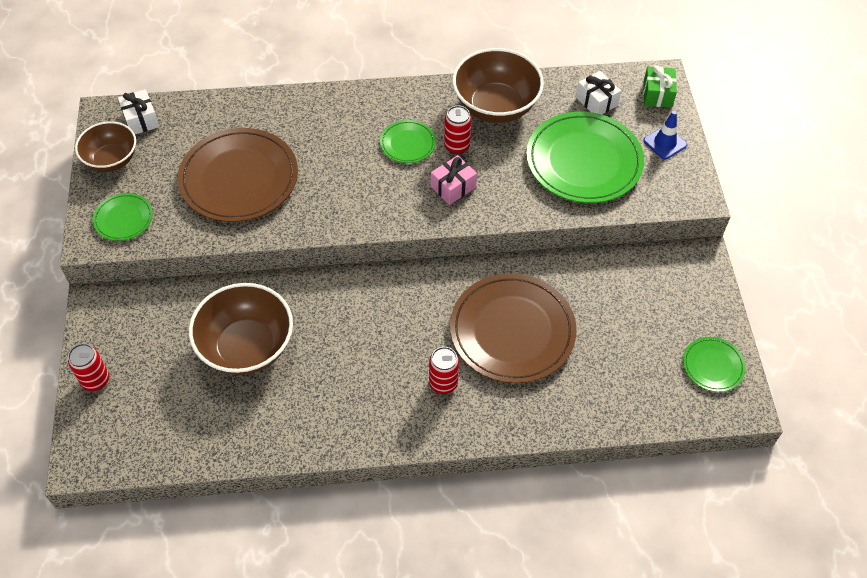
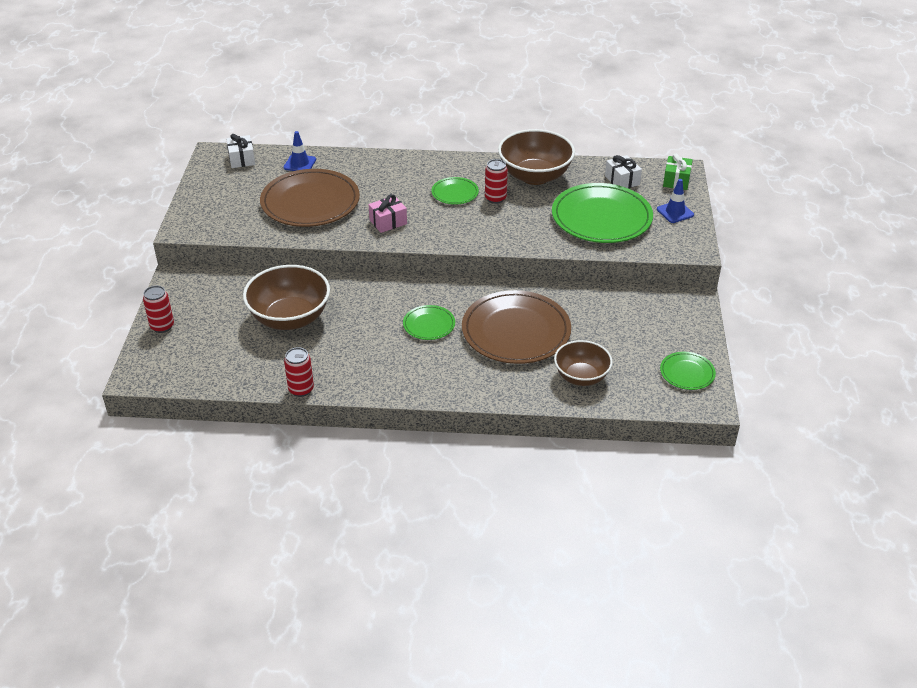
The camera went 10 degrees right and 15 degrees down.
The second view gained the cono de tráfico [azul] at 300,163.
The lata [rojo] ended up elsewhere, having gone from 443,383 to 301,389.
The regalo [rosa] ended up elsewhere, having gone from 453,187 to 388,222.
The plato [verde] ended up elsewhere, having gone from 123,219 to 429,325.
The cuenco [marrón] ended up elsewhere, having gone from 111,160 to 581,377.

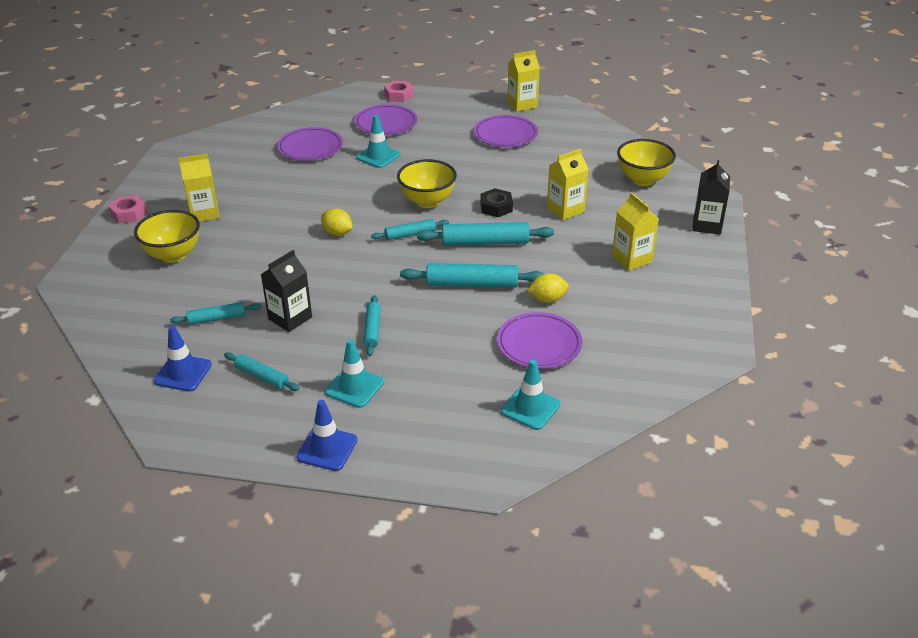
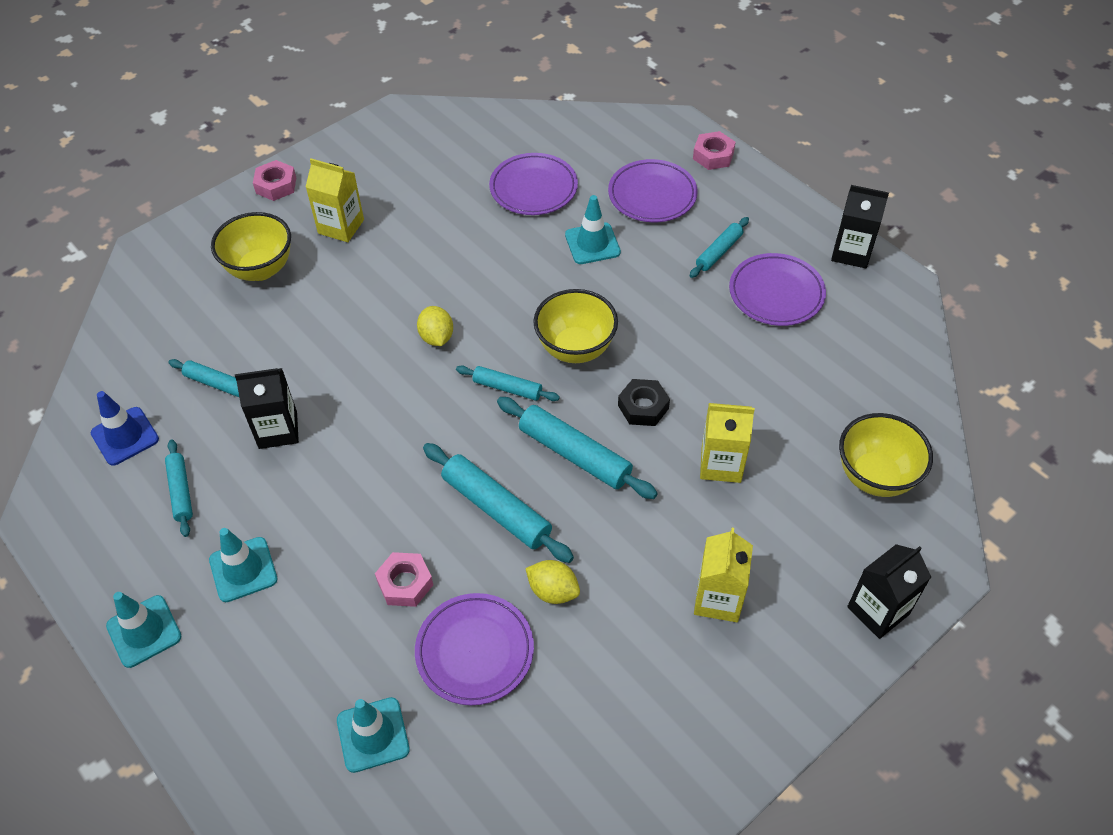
The camera went 40 degrees right and 15 degrees up.
What was the cono de tráfico [azul] at 327,448 turned into the cono de tráfico [turquesa] at 144,631.
The second view gained the tuerca [rosa] at 405,583.
The rodillo [turquesa] ended up elsewhere, having gone from 372,330 to 719,252.
What was the cartón de leche [amarillo] at 522,104 turned into the cartón de leche [negro] at 851,252.

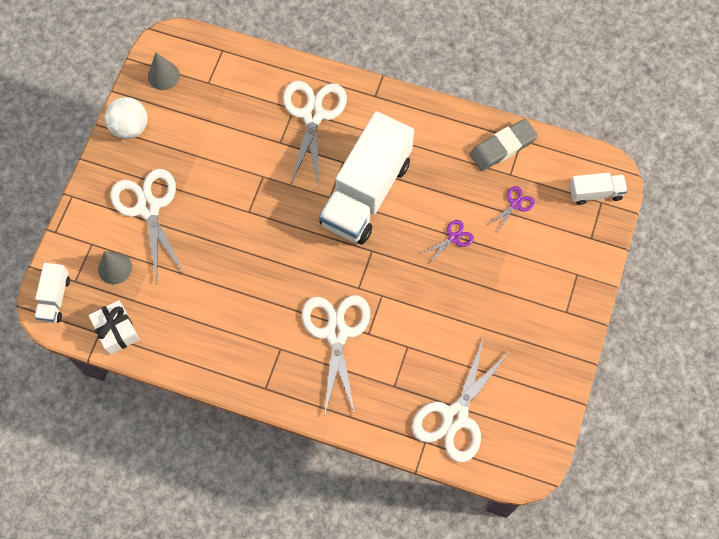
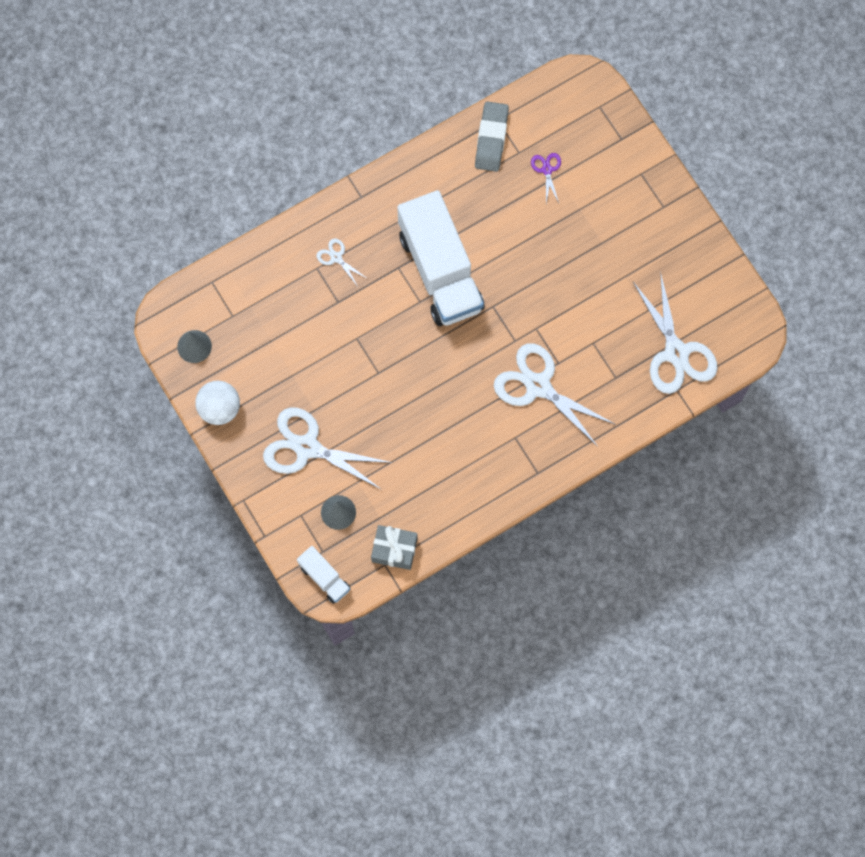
The camera went 50 degrees left and 5 degrees up.
The size of the tijeras [blanco] at 313,115 changed by a factor of 0.46.
What was the regalo [blanco] at 116,331 turned into the regalo [gris] at 394,549.
The second view lost the tijeras [morado] at 454,238.
The second view lost the camión [blanco] at 595,193.

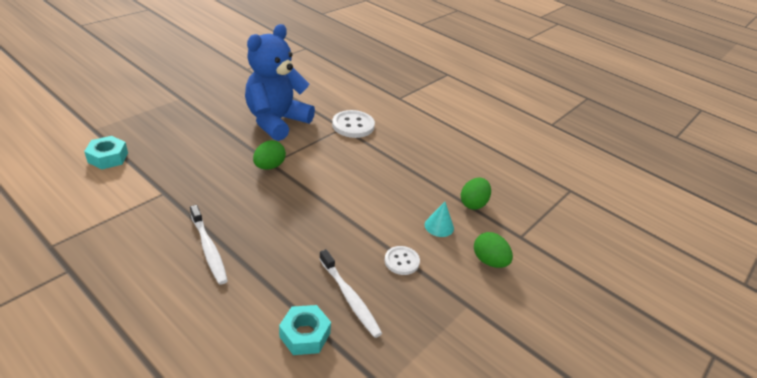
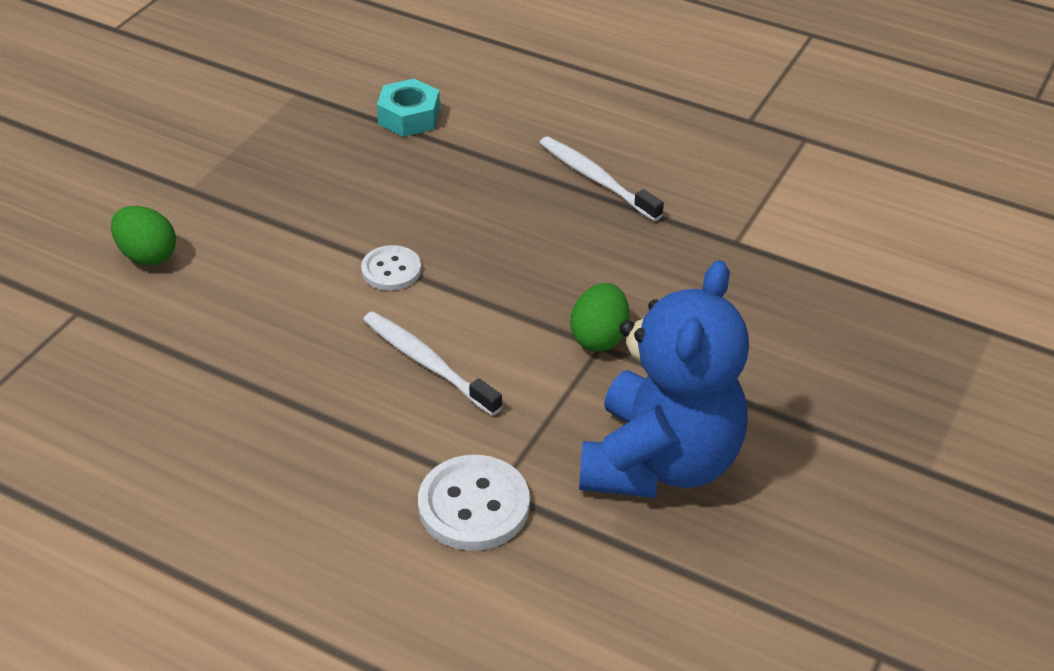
The camera went 170 degrees right and 5 degrees up.
The botón [blanco] ended up elsewhere, having gone from 401,261 to 391,270.
The cepillo de dientes [blanco] ended up elsewhere, having gone from 349,297 to 427,363.
The second view lost the tuerca [turquesa] at 108,158.
The second view lost the cono [turquesa] at 439,226.
The second view lost the huevo [verde] at 473,204.

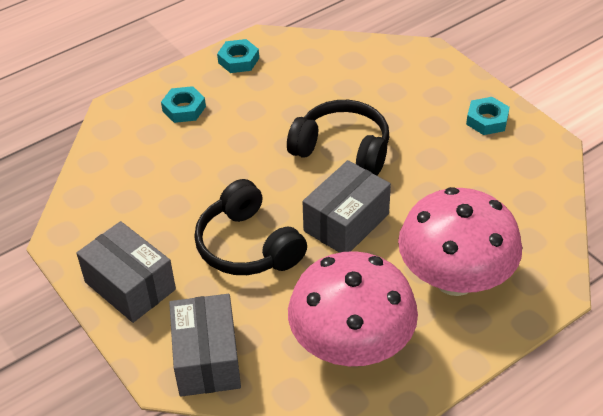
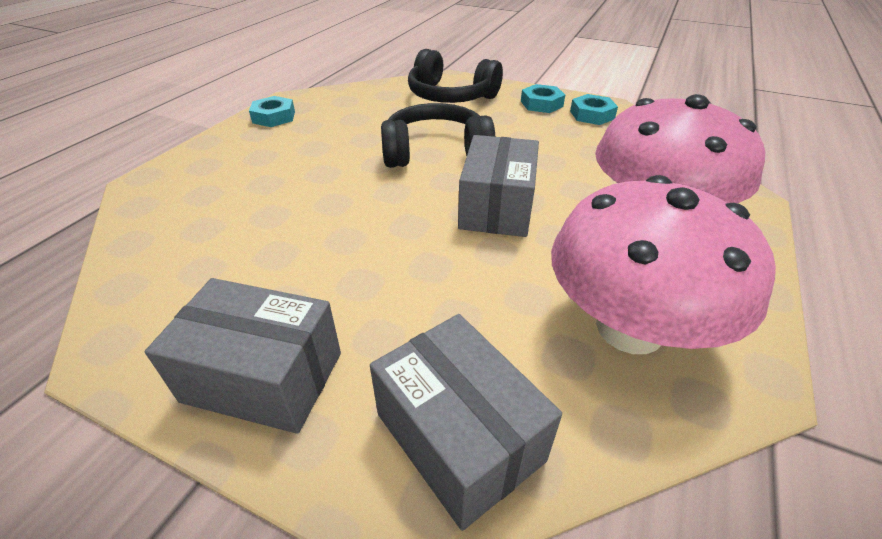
The camera went 30 degrees left and 5 degrees down.
The auriculares [negro] ended up elsewhere, having gone from 248,246 to 450,96.
The tuerca [turquesa] ended up elsewhere, having gone from 184,109 to 592,115.

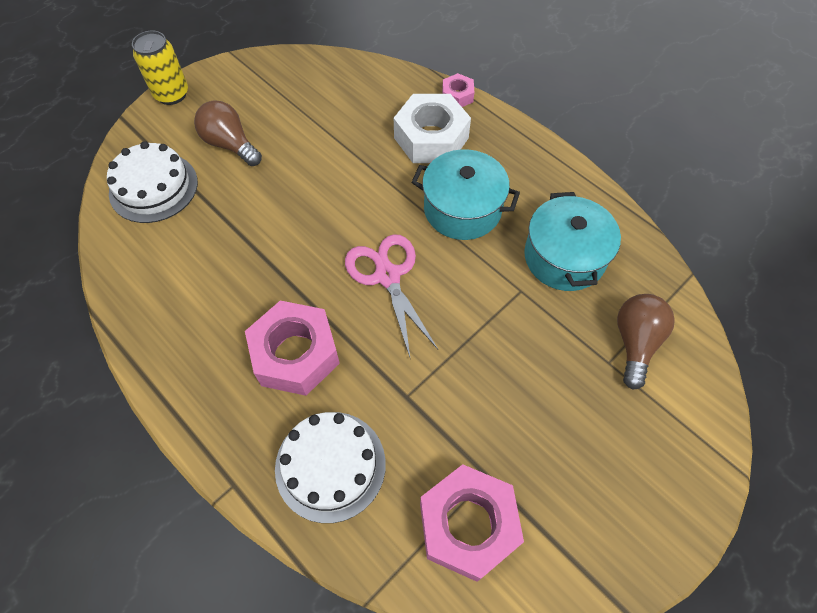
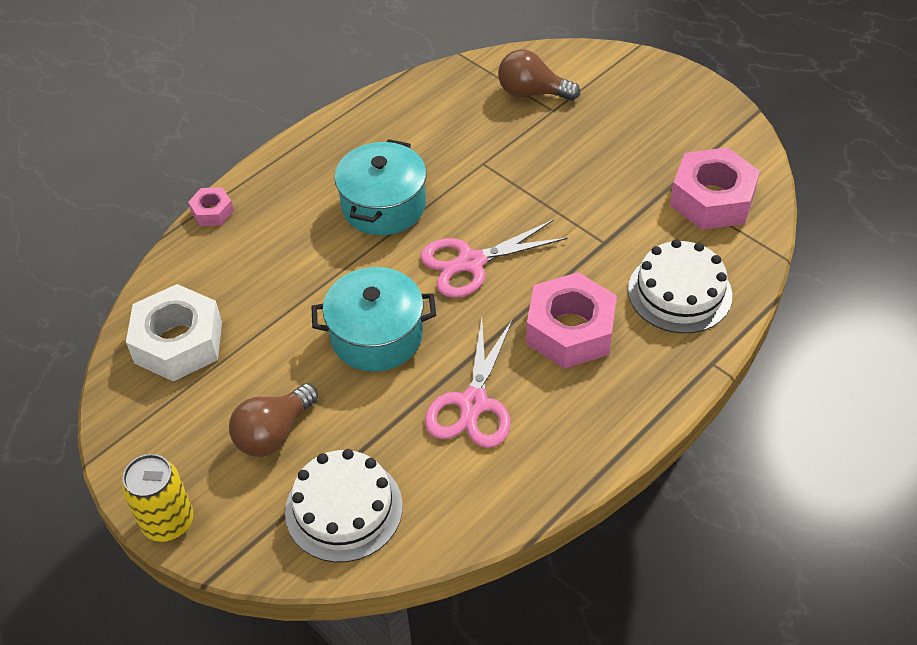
The camera went 90 degrees left and 10 degrees down.
The tuerca [blanco] ended up elsewhere, having gone from 431,138 to 178,342.
The olla [turquesa] ended up elsewhere, having gone from 564,257 to 377,336.
The second view gained the tijeras [rosa] at 473,404.

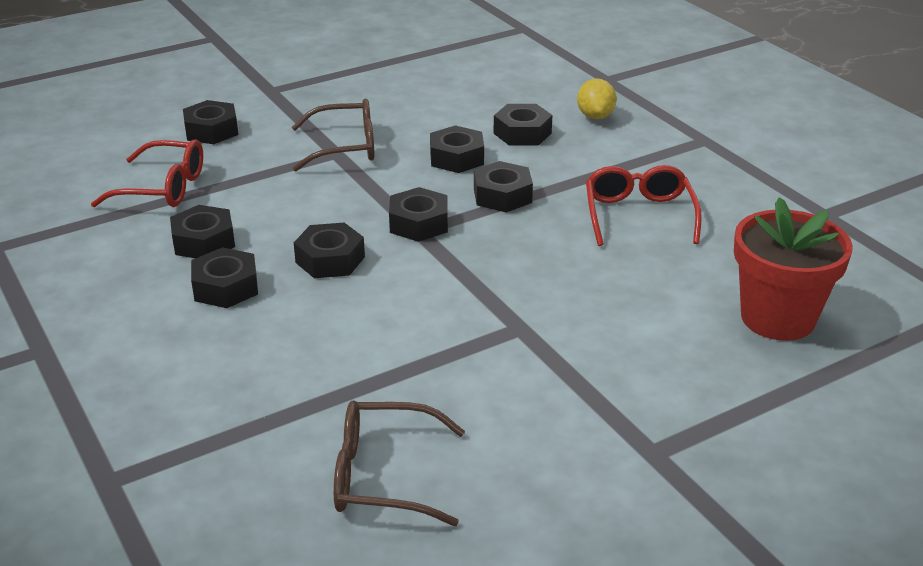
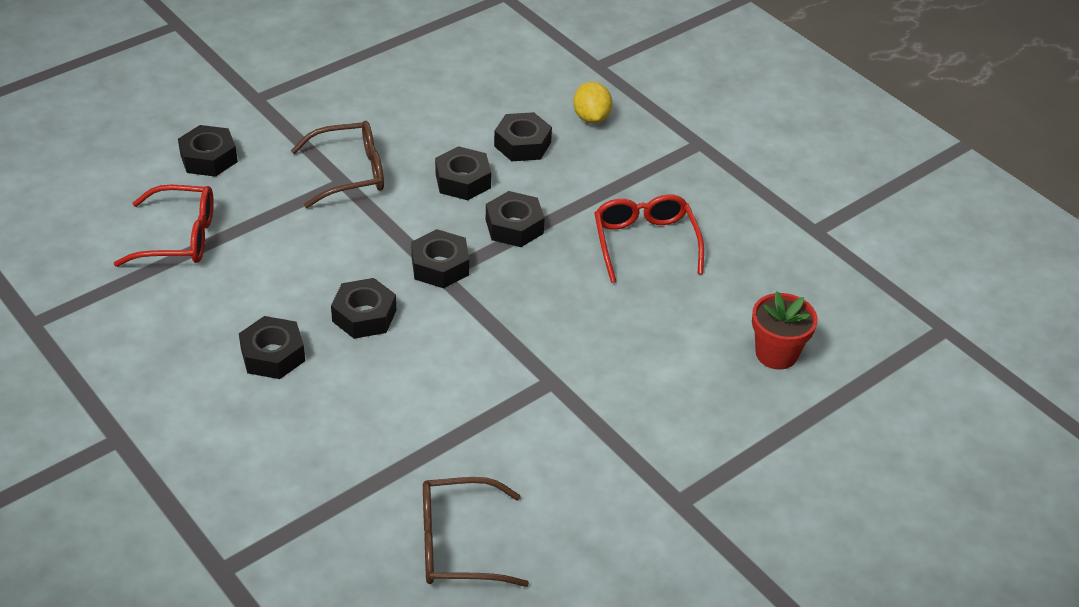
The camera went 10 degrees left and 10 degrees up.
The size of the maceta [rojo] at 777,318 changed by a factor of 0.65.
The second view lost the tuerca [negro] at 204,241.

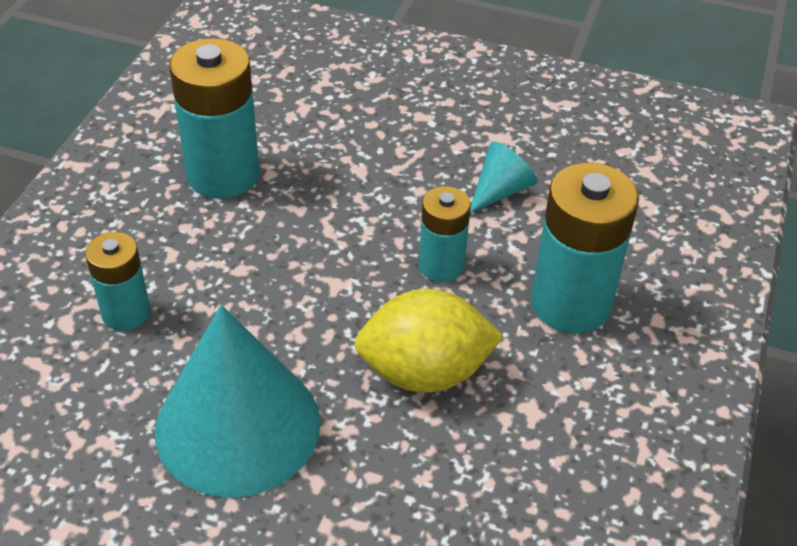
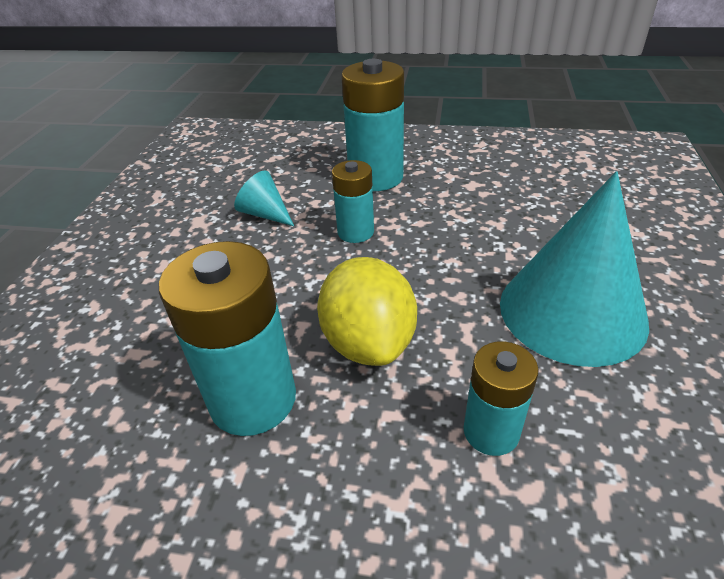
The camera went 95 degrees left and 5 degrees down.
The limón [amarillo] ended up elsewhere, having gone from 425,372 to 368,342.

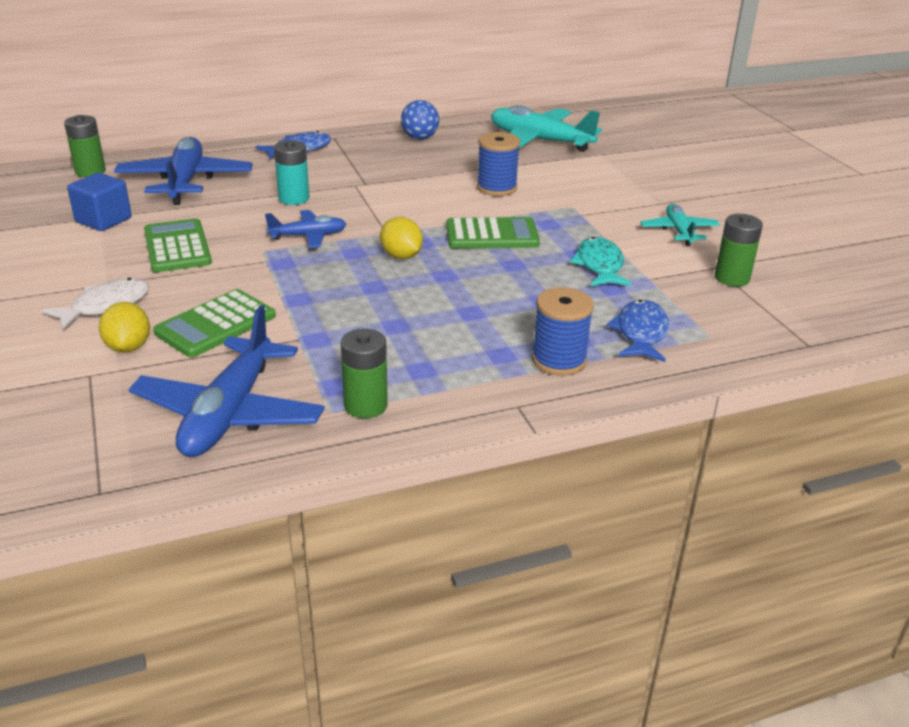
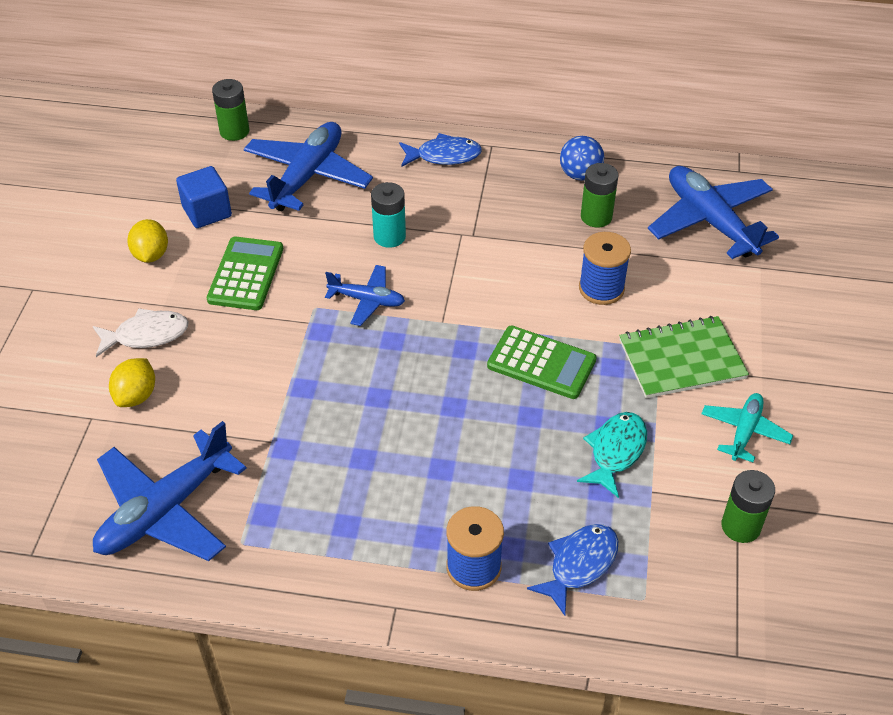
The camera went 30 degrees right and 15 degrees up.
The limón [amarillo] ended up elsewhere, having gone from 401,256 to 151,255.
The pila [verde] ended up elsewhere, having gone from 365,405 to 596,217.
The second view gained the cuaderno [verde] at 682,359.
What was the avión [turquesa] at 540,141 turned into the avión [azul] at 710,221.
The second view lost the calculadora [verde] at 216,324.

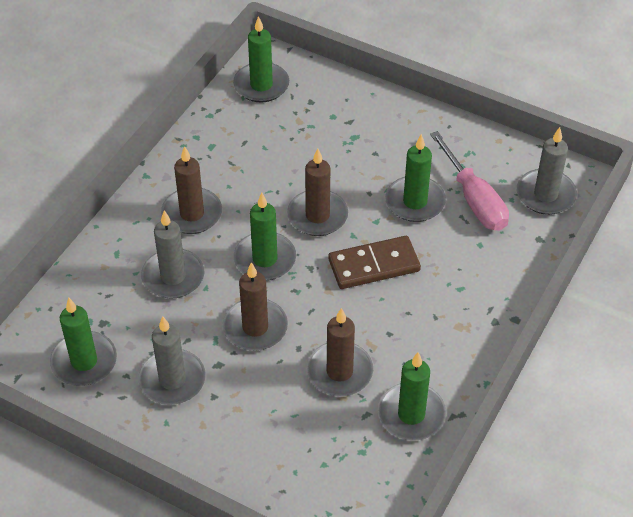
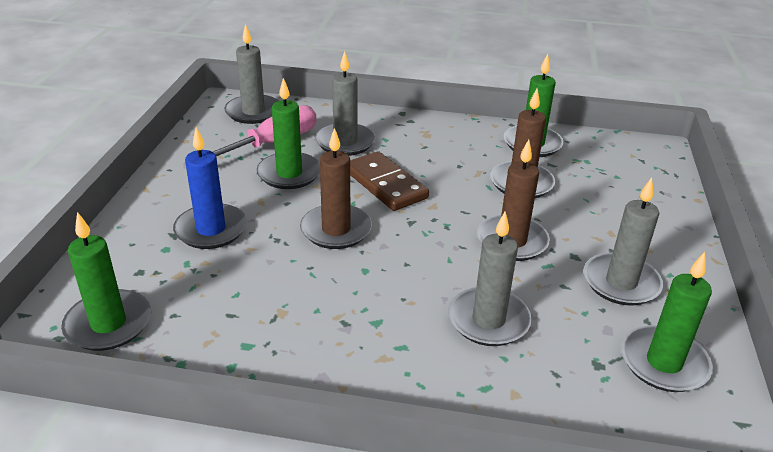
The camera went 110 degrees left and 15 degrees down.
The second view gained the vela [azul] at 211,230.
The second view gained the vela [gris] at 345,142.
The second view lost the vela [marrón] at 192,214.
The second view lost the vela [verde] at 265,259.

